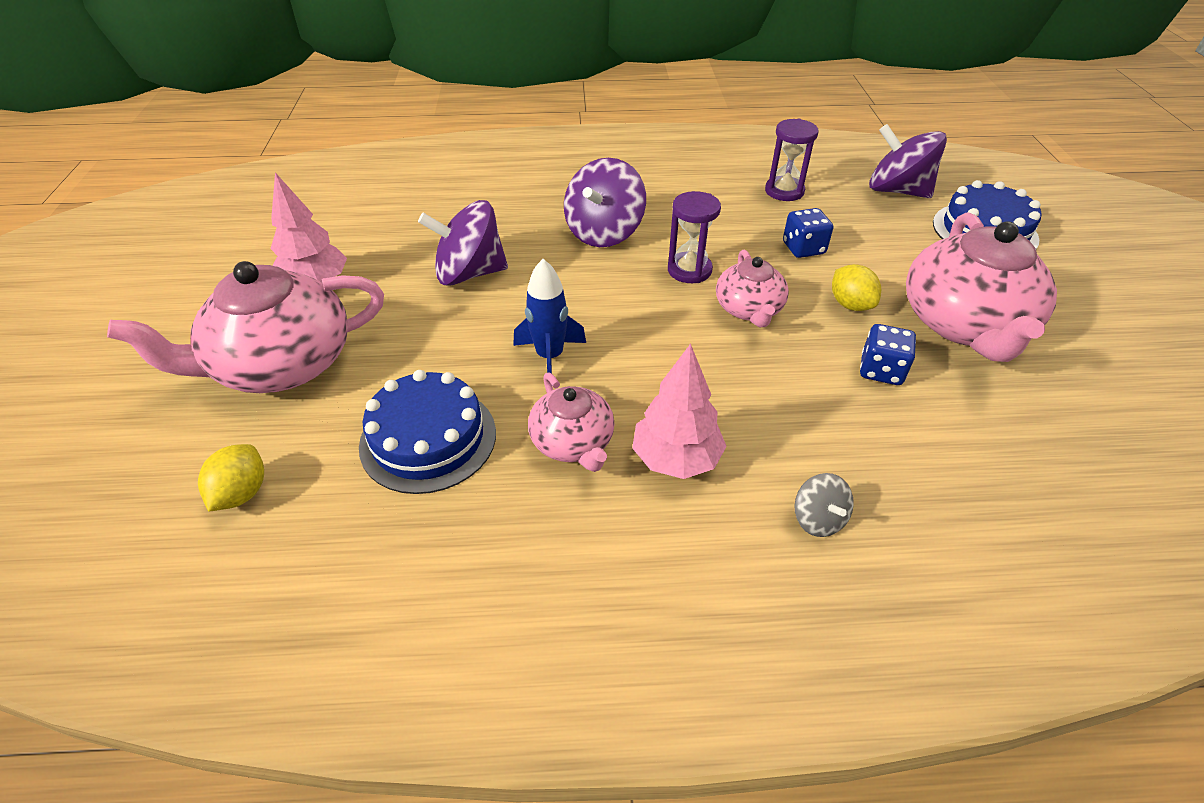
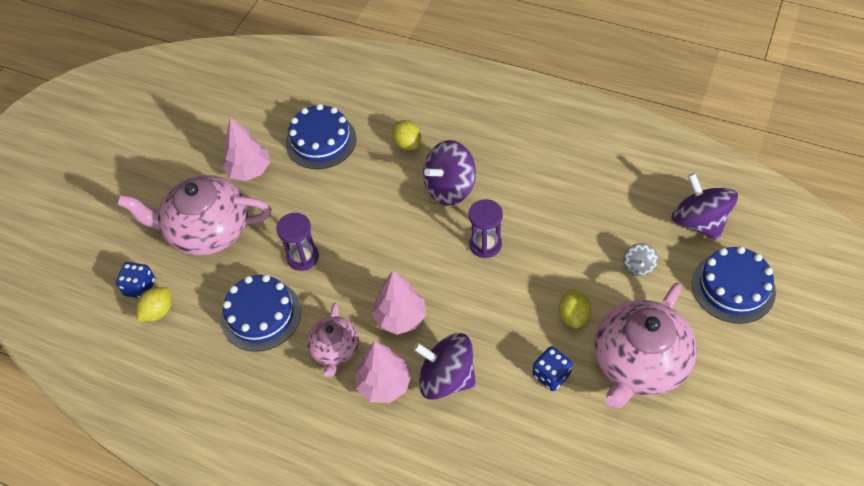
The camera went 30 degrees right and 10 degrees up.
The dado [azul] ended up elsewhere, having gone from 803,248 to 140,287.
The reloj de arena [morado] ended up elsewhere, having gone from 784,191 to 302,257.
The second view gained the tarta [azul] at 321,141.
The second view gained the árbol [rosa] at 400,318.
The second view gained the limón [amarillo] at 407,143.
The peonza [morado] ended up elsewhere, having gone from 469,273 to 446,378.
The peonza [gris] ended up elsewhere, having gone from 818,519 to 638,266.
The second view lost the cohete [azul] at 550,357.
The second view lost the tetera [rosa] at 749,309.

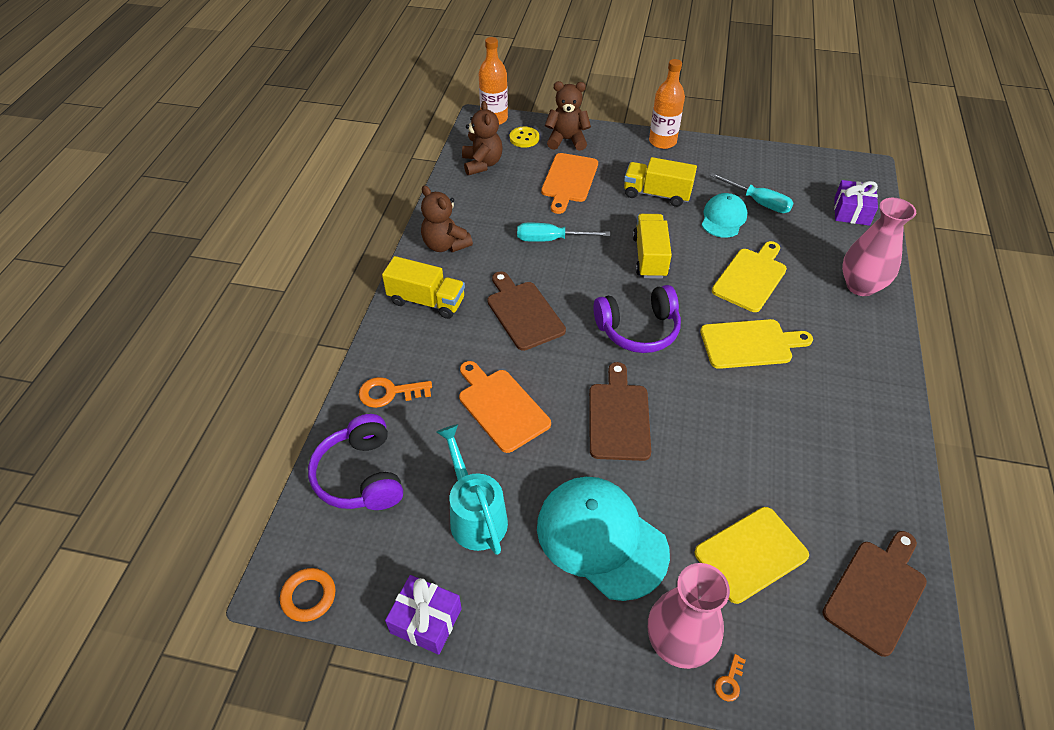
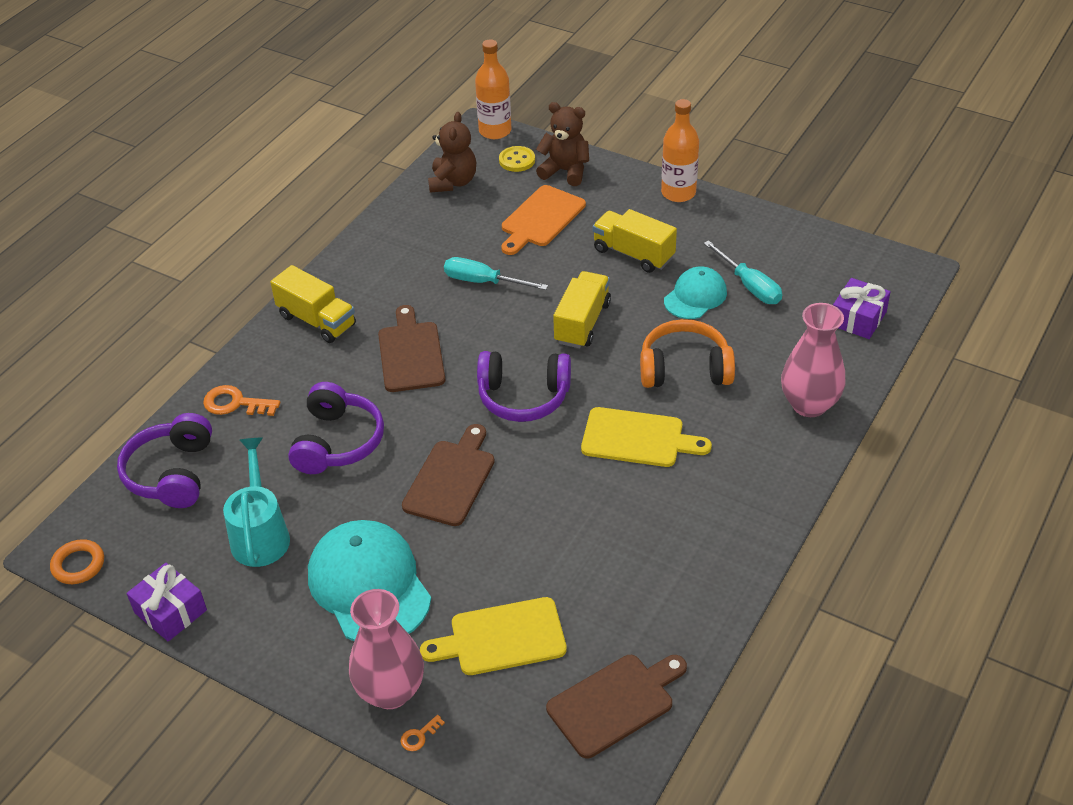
The camera went 20 degrees right and 5 degrees down.
Where the tabla de cortar [naranja] stood at 501,407, the auriculares [morado] came to stand at 337,442.
Where the tabla de cortar [amarillo] stood at 751,277, the auriculares [naranja] came to stand at 684,369.
The second view lost the osito [marrón] at 445,245.

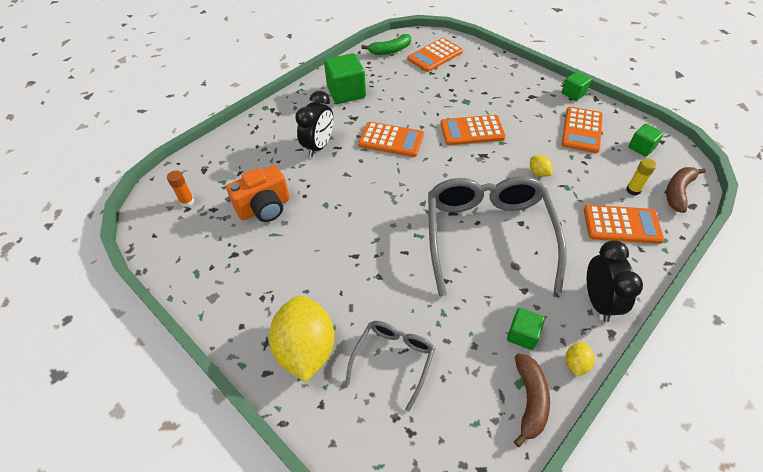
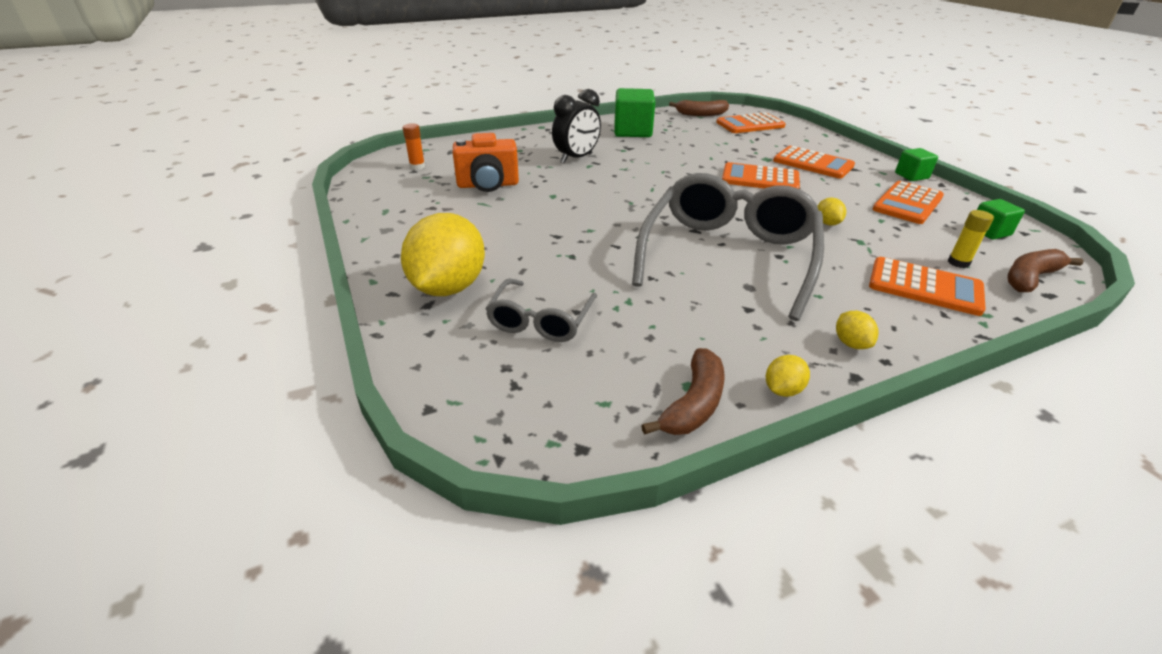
The camera went 20 degrees right and 15 degrees down.
The gafas [gris] at 393,359 ended up facing another way, 150 degrees clockwise from before.
What was the plátano [verde] at 390,50 turned into the plátano [marrón] at 701,114.
The calculadora [naranja] ended up elsewhere, having gone from 391,140 to 813,163.
Where the despertador [negro] stood at 598,301, the limón [amarillo] came to stand at 851,343.
The second view lost the cubo [verde] at 522,335.

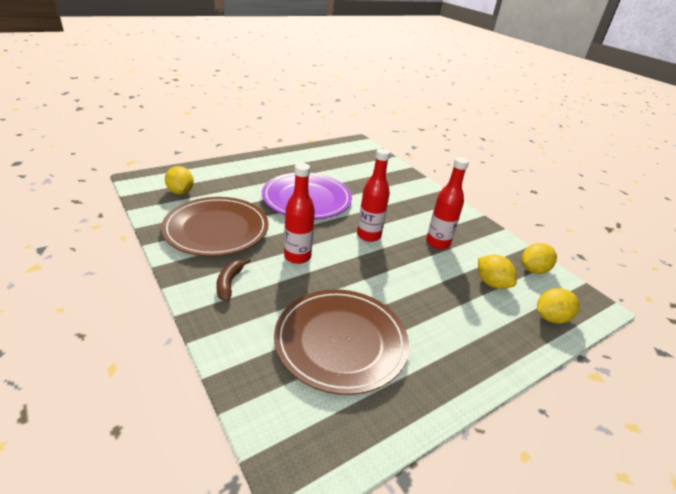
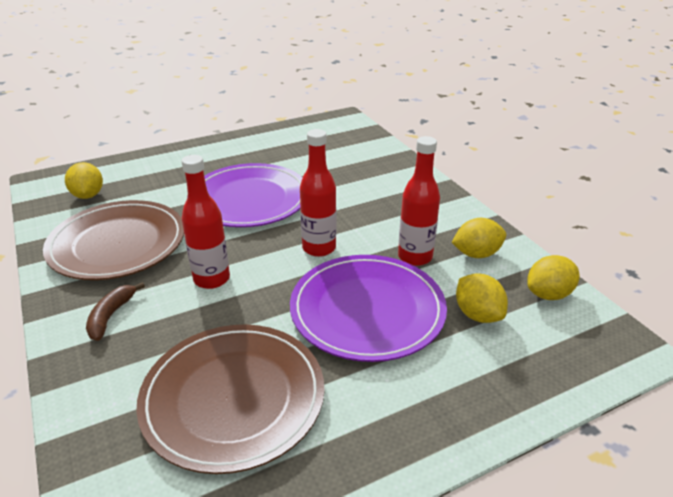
The camera went 10 degrees right and 0 degrees up.
The second view gained the plato [morado] at 367,310.
The limón [amarillo] ended up elsewhere, having gone from 551,318 to 476,254.

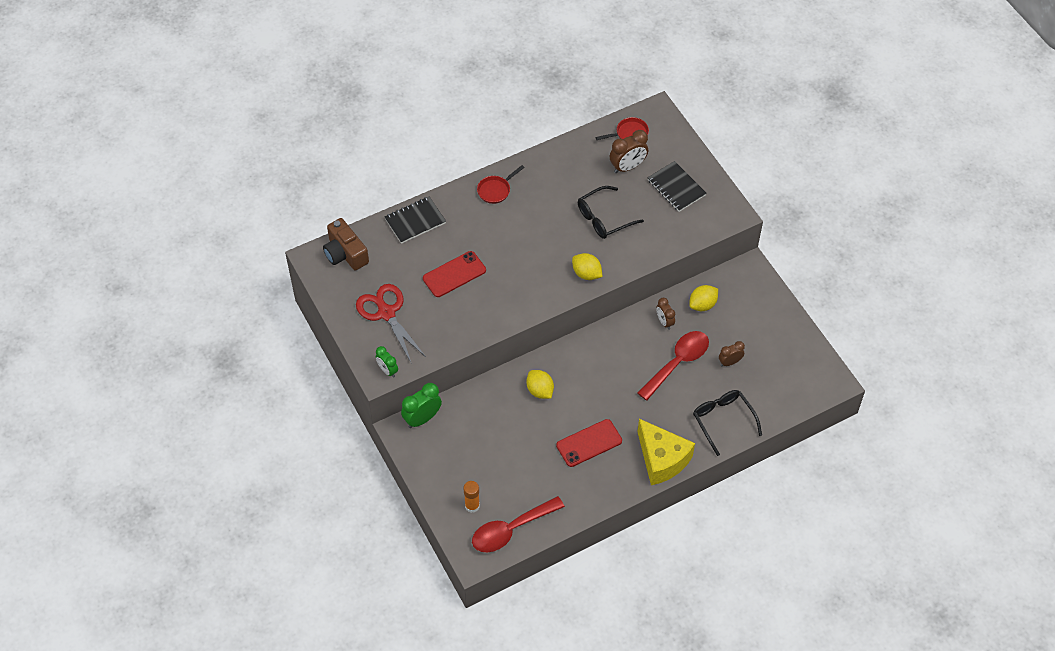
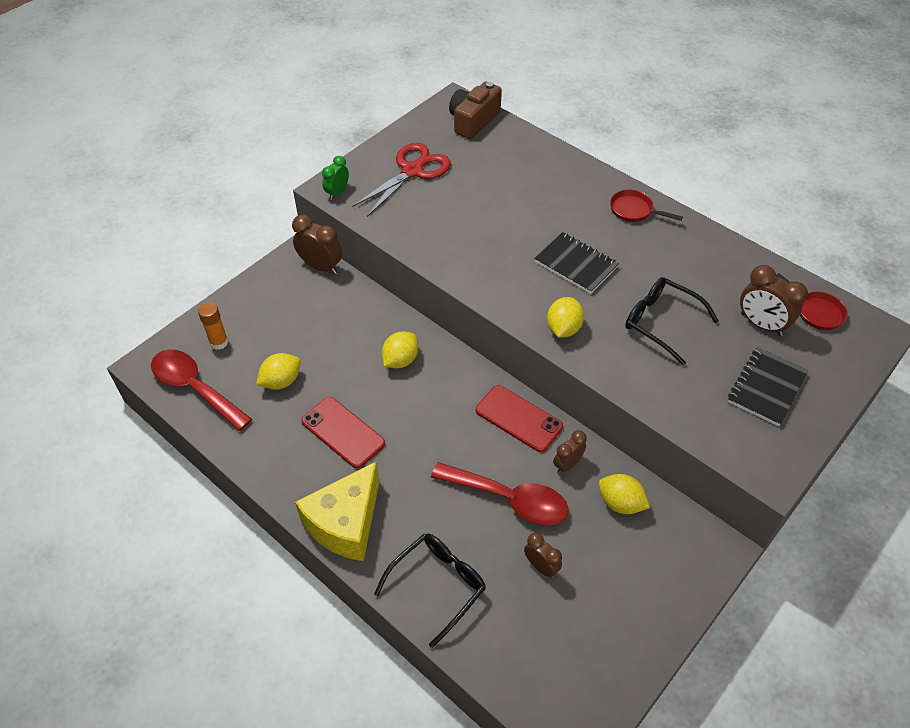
The camera went 70 degrees right and 5 degrees down.
The second view gained the limón [amarillo] at 281,381.
What was the despertador [verde] at 422,418 turned into the despertador [marrón] at 321,267.
The móvil [rojo] ended up elsewhere, having gone from 454,274 to 518,418.
The cuaderno [negro] ended up elsewhere, having gone from 415,221 to 576,264.

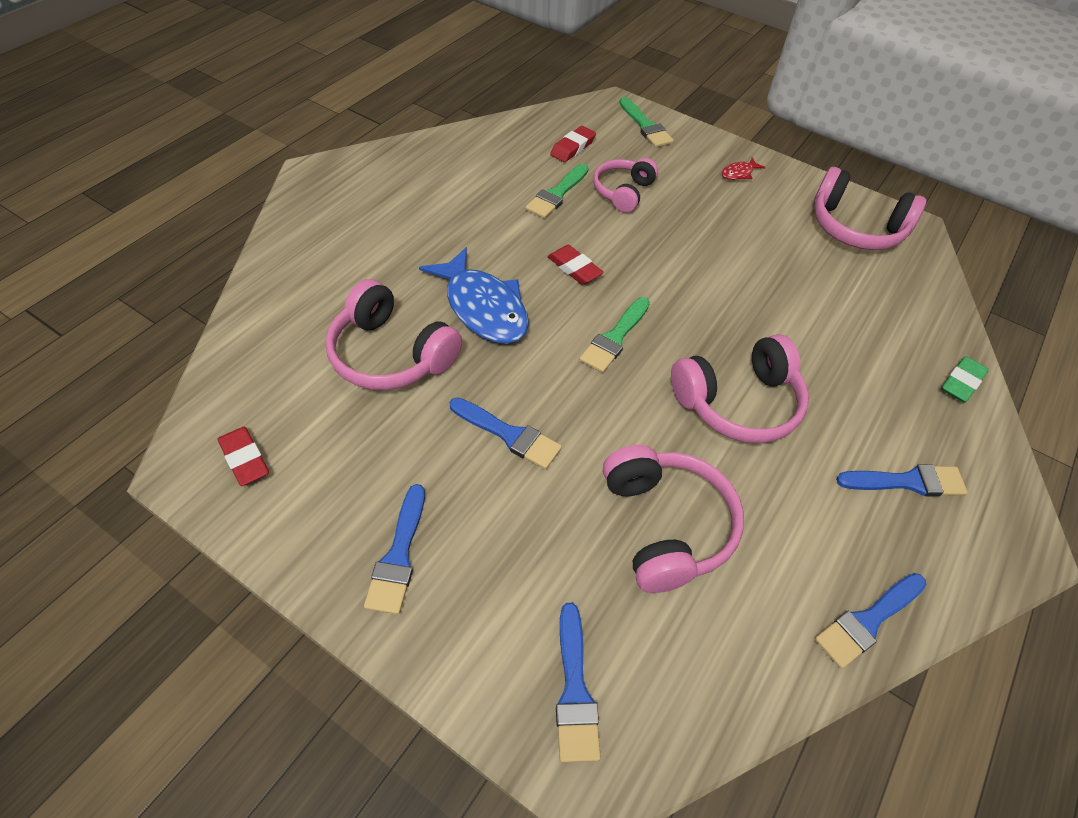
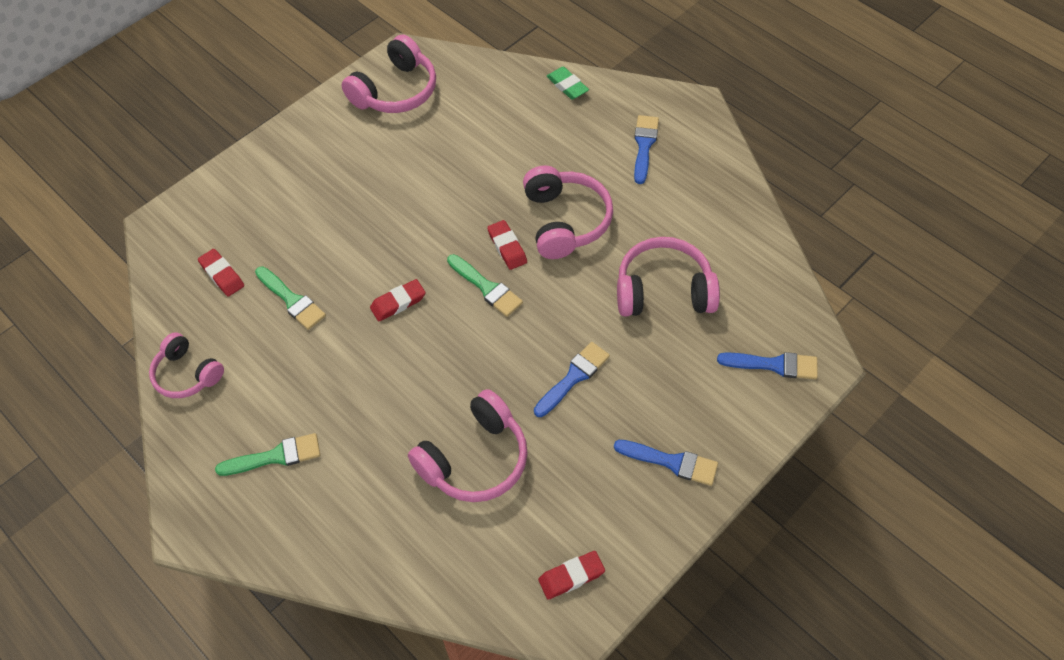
The camera went 75 degrees left and 5 degrees up.
The auriculares [rosa] ended up elsewhere, having gone from 623,192 to 187,374.
The pincel [verde] ended up elsewhere, having gone from 645,126 to 275,456.
The second view gained the goma de borrar [rojo] at 507,247.
The second view lost the pez [azul] at 483,307.
The second view lost the pez [rojo] at 739,173.
The second view lost the pincel [azul] at 868,621.

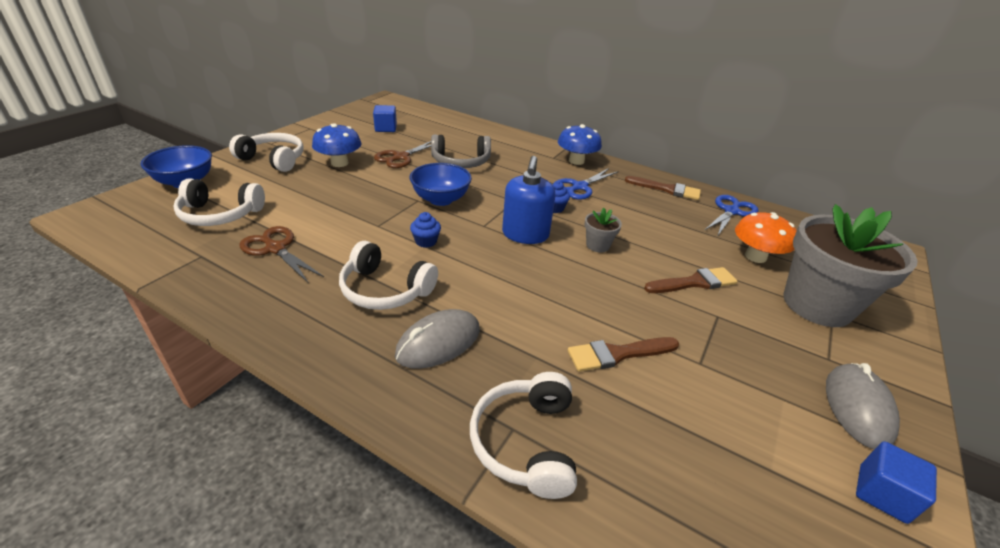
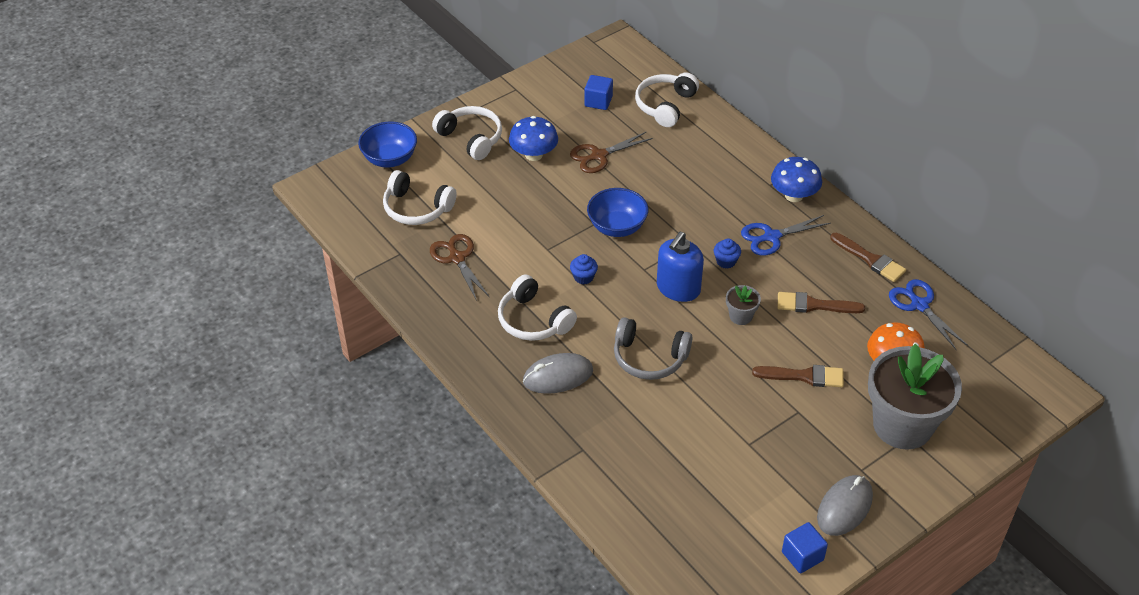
The camera went 25 degrees right and 10 degrees up.
The auriculares [gris] ended up elsewhere, having gone from 461,162 to 649,358.
The auriculares [blanco] ended up elsewhere, having gone from 526,442 to 665,105.
The pincel [marrón] ended up elsewhere, having gone from 618,354 to 814,305.
The tijeras [azul] at 731,211 ended up facing another way, 90 degrees counterclockwise from before.

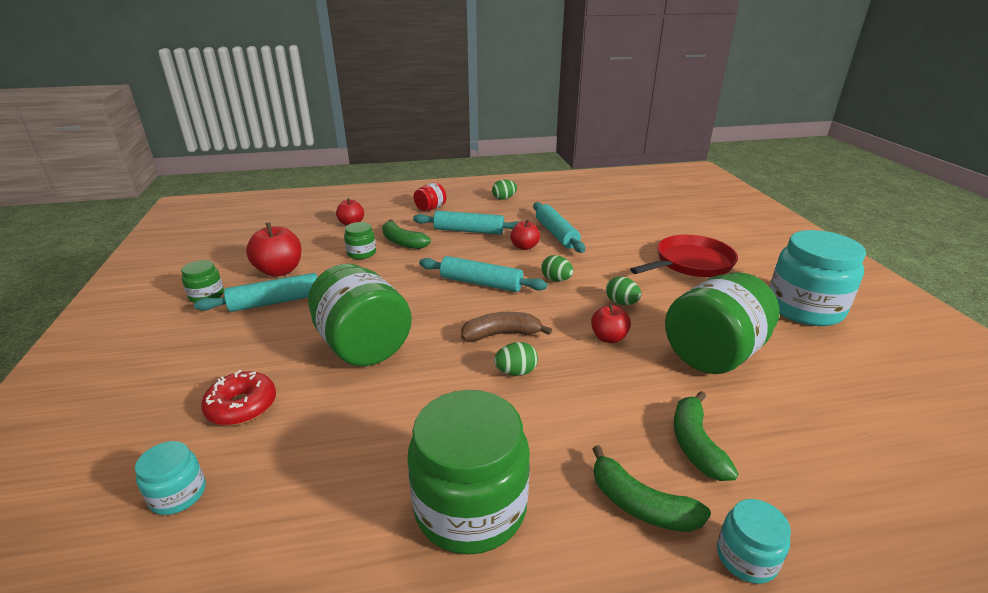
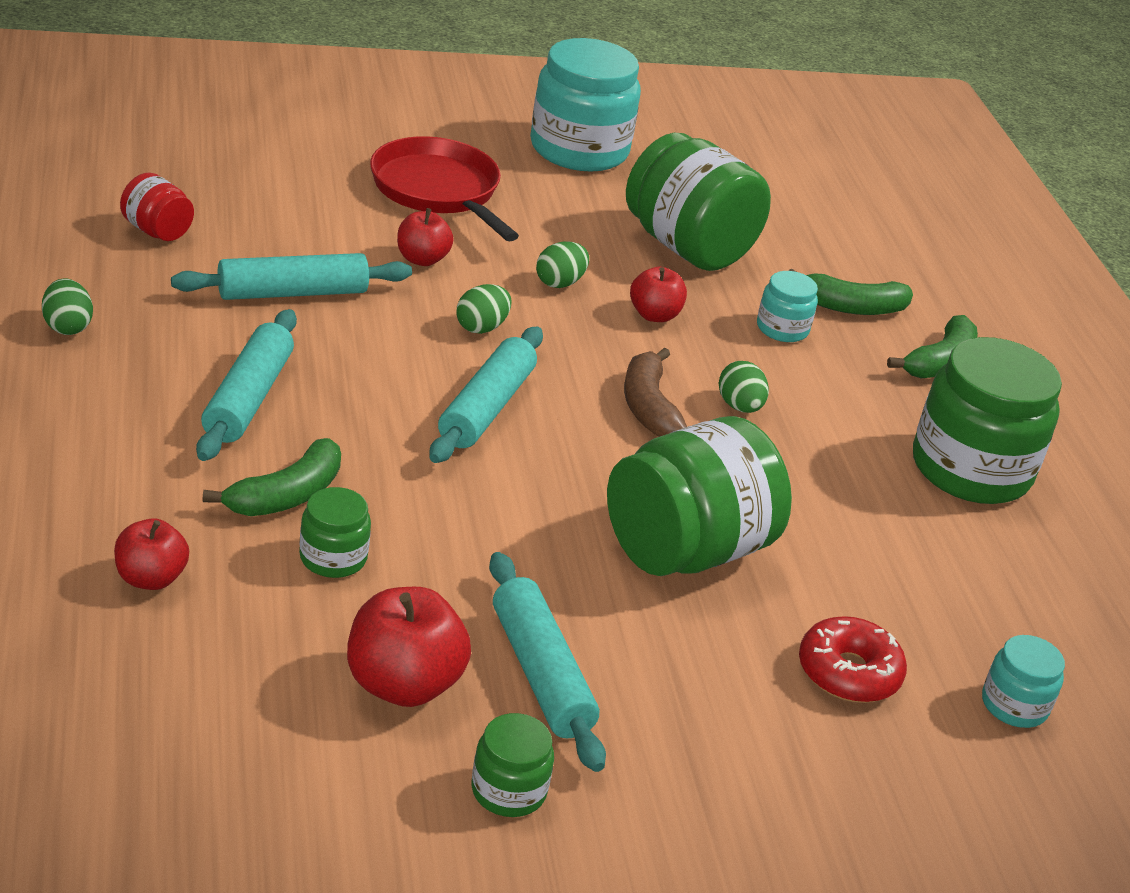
The camera went 95 degrees left and 5 degrees up.
The tarro [rojo] ended up elsewhere, having gone from 430,208 to 157,231.
The manzana [rojo] ended up elsewhere, having gone from 524,247 to 422,259.
The tarro [turquesa] ended up elsewhere, having gone from 746,557 to 782,329.

